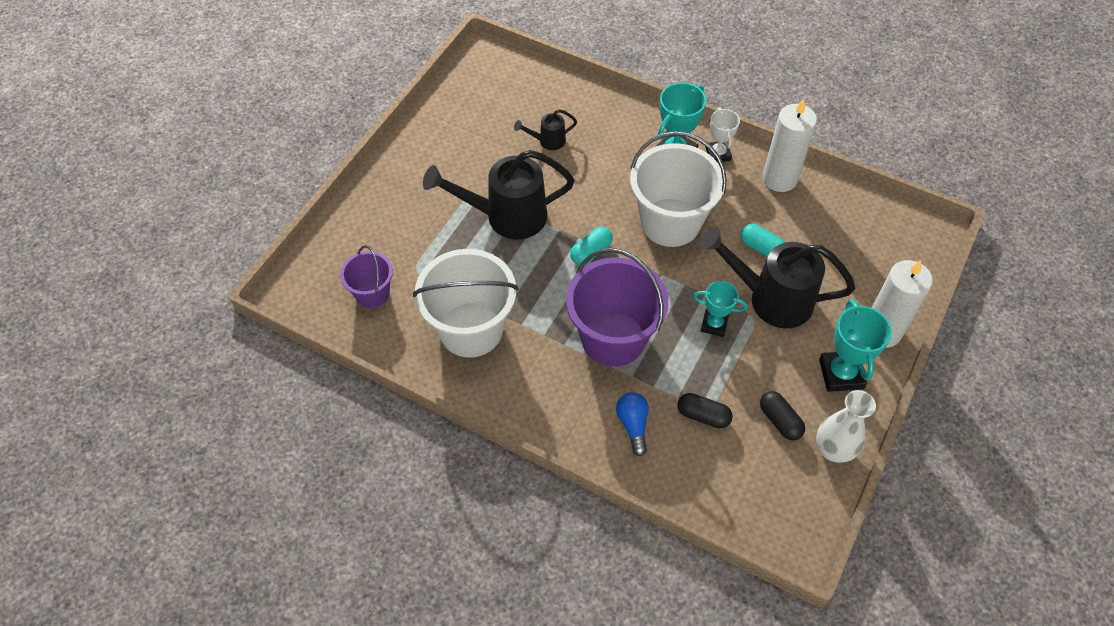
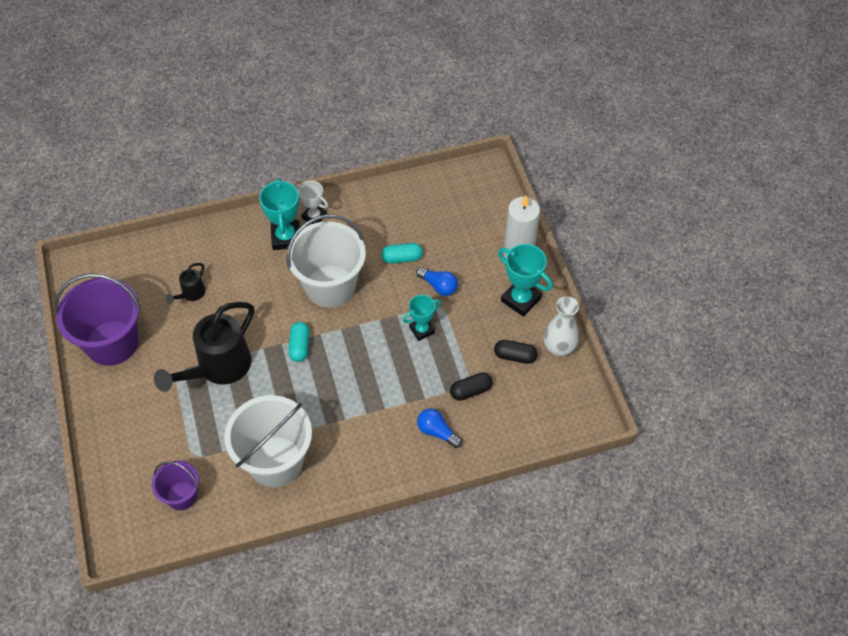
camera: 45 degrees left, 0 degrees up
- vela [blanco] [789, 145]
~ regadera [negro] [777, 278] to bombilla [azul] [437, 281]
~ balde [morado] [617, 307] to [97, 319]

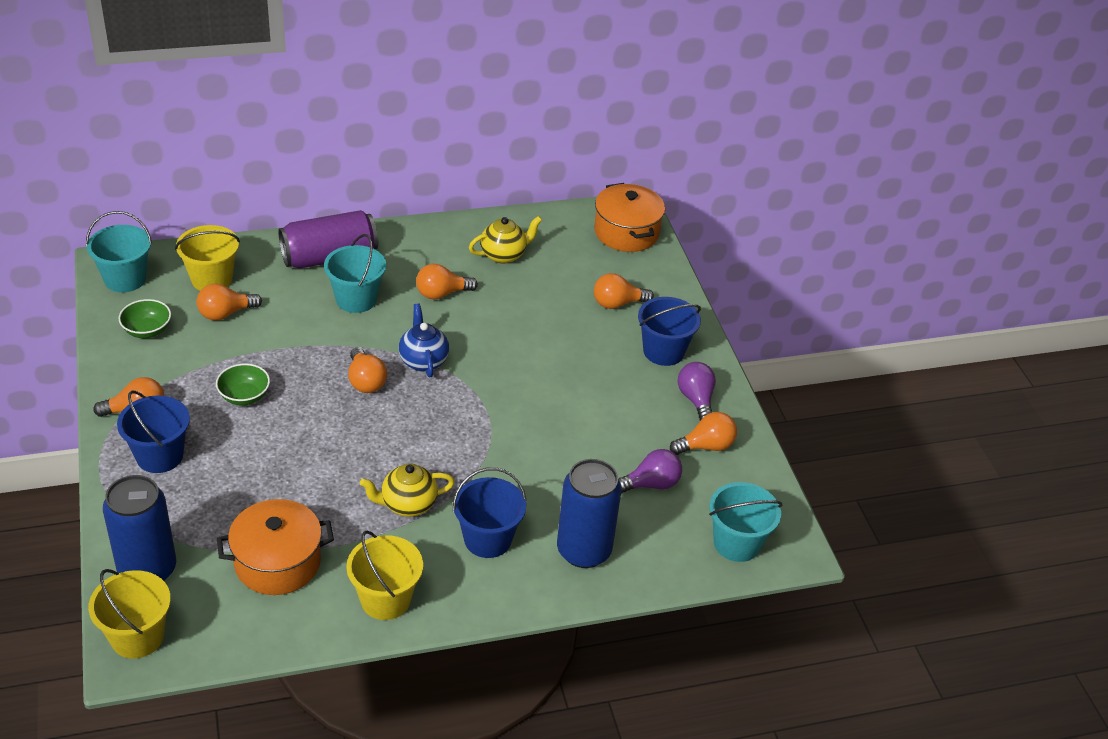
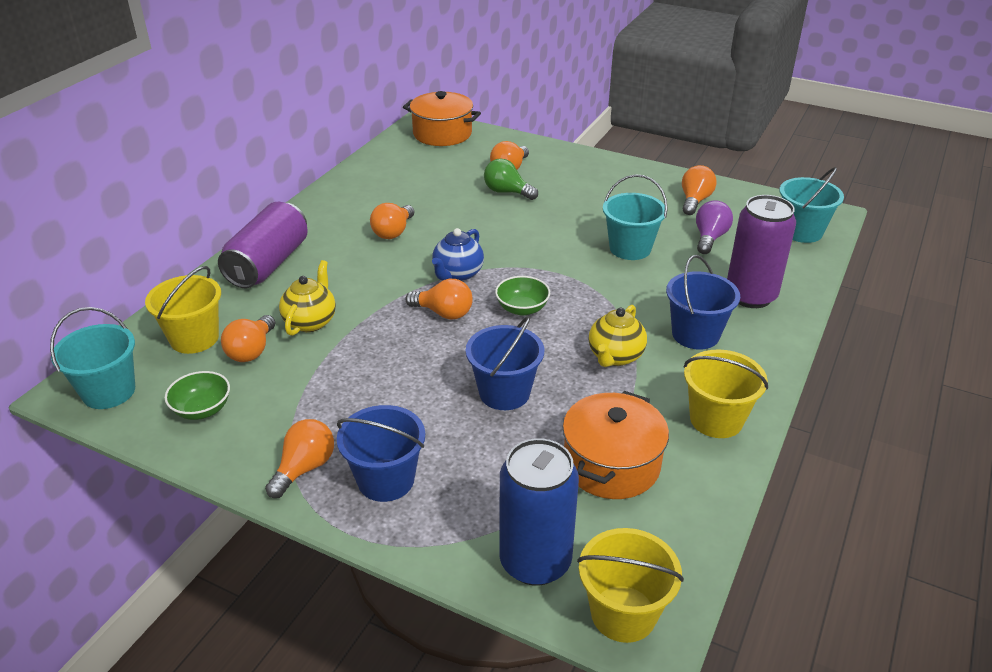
camera: 45 degrees left, 5 degrees down
~ tetera [amarillo] [505, 240] to [307, 298]
~ balde [turquesa] [355, 273] to [635, 217]
~ balde [azul] [669, 331] to [505, 363]
~ tetera [azul] [424, 340] = [458, 254] 90 degrees counterclockwise
- bombilla [morado] [696, 391]
~ cuenco [verde] [243, 384] to [522, 296]
~ lata [azul] [589, 513] to lata [morado] [761, 251]
+ bombilla [verde] [511, 179]

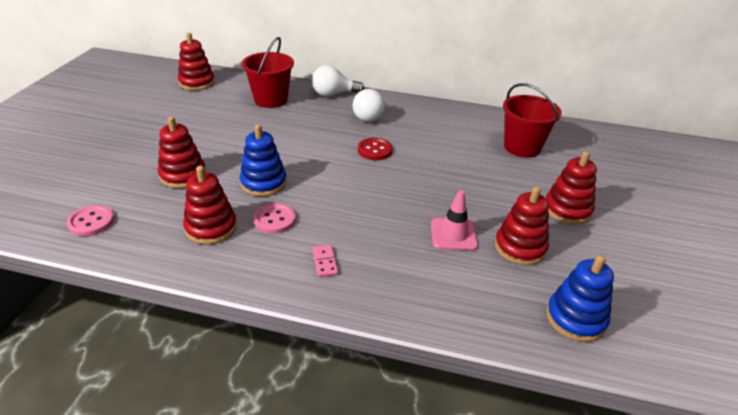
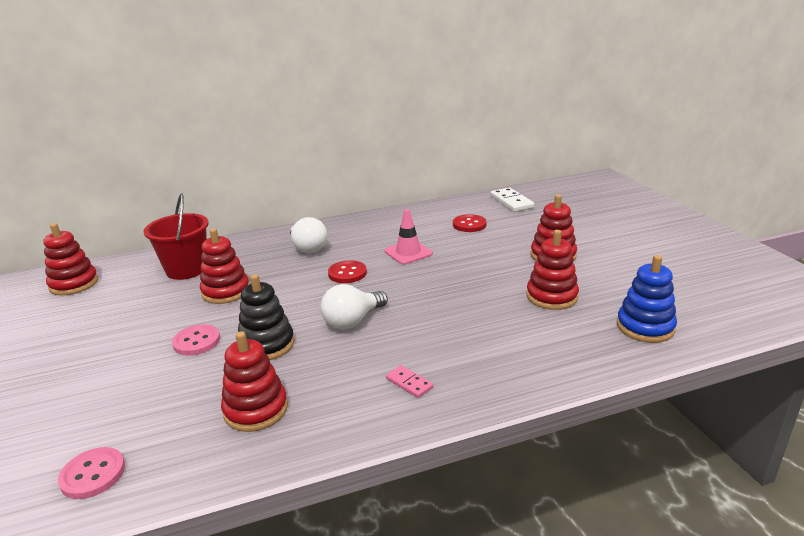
camera: 30 degrees left, 10 degrees down
~ bombilla [blanco] [338, 80] to [354, 307]
~ balde [rojo] [532, 120] to botón [rojo] [470, 223]
~ juguete apilable [rojo] [182, 152] to [224, 266]
~ juguete apilable [azul] [263, 160] to juguete apilable [negro] [266, 317]
~ cono de tráfico [rosa] [454, 220] to [409, 237]
~ botón [rosa] [274, 218] to [196, 340]
+ ficha de dominó [blanco] [512, 199]

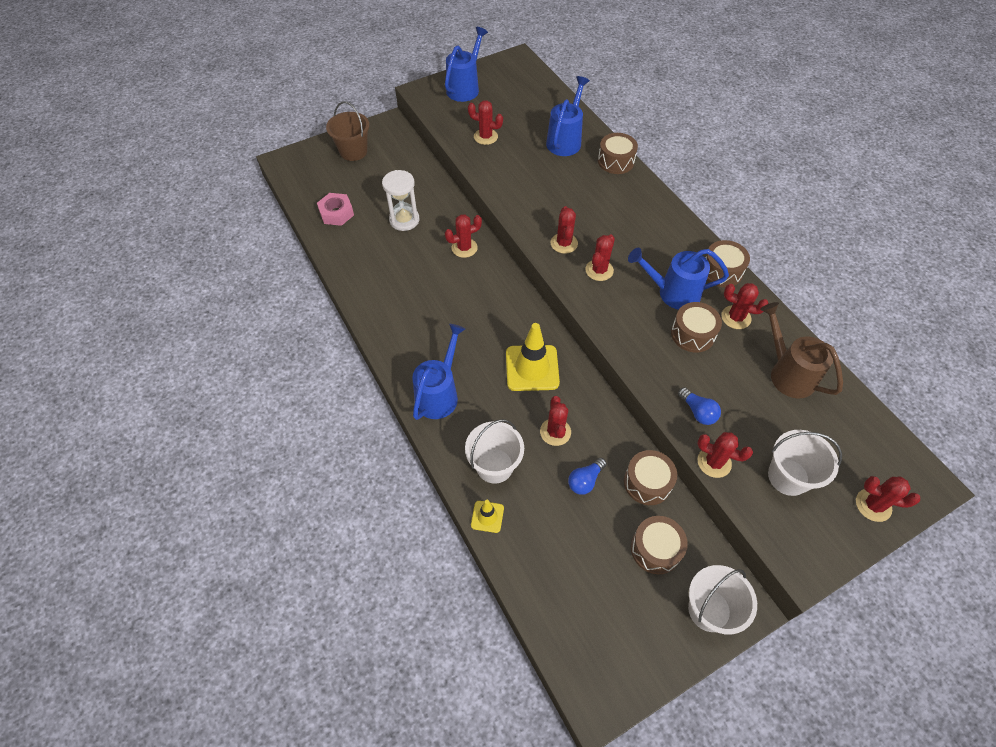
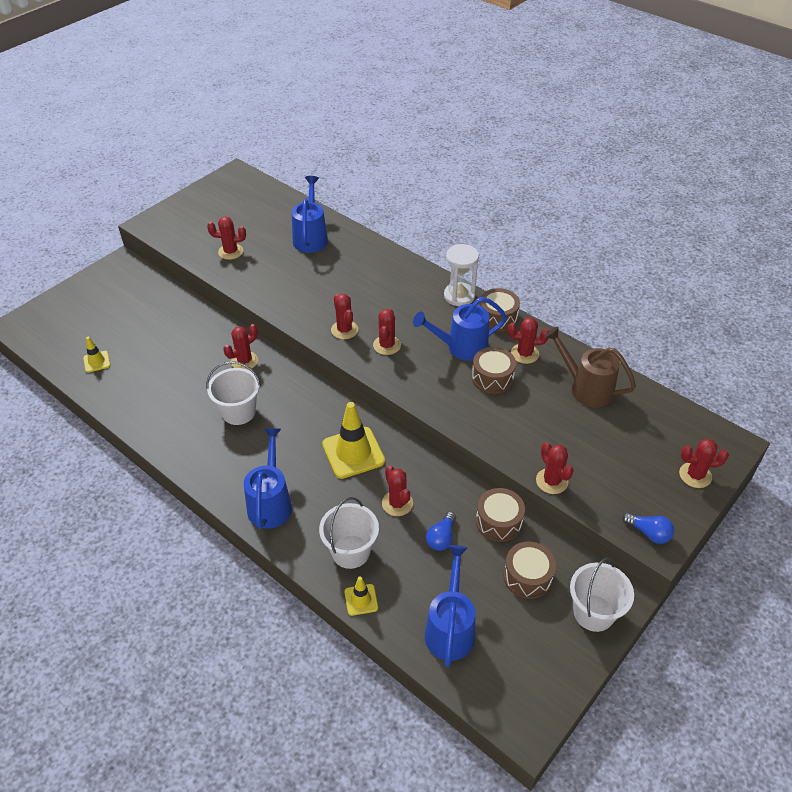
camera: 20 degrees left, 10 degrees down
~ regadera [azul] [466, 64] to [450, 606]
- balde [marrón] [347, 131]
- tambor [marrón] [618, 153]
~ reloj de arena [blanco] [400, 200] to [461, 275]
~ tuerca [rosa] [335, 209] to cono de tráfico [amarillo] [96, 354]
~ bombilla [azul] [699, 406] to [648, 528]
~ balde [blanco] [805, 463] to [233, 393]
~ cactus [rojo] [725, 455] = [555, 468] 60 degrees clockwise

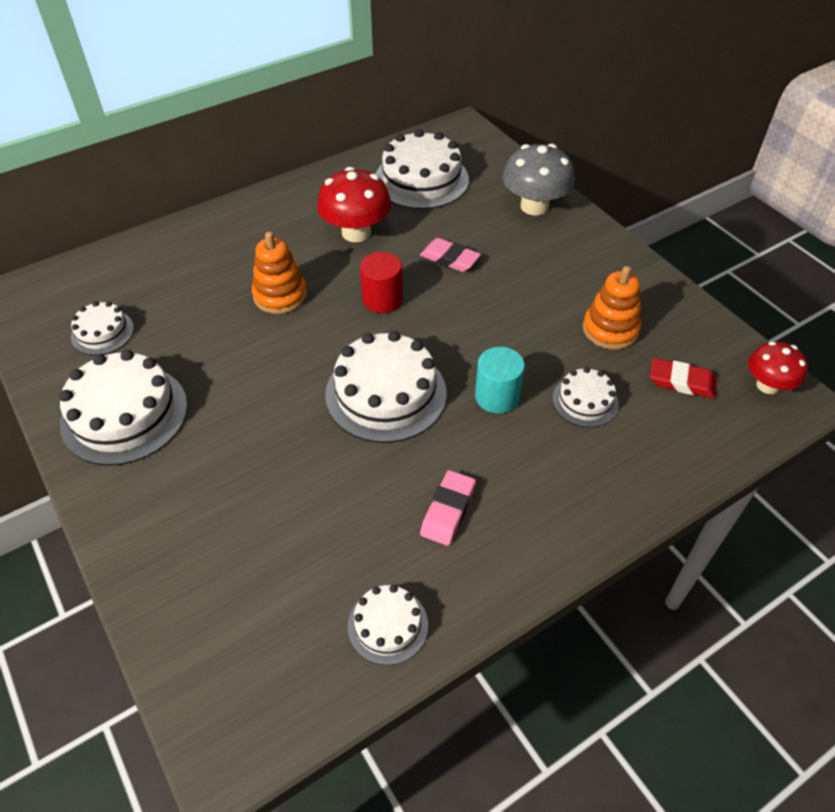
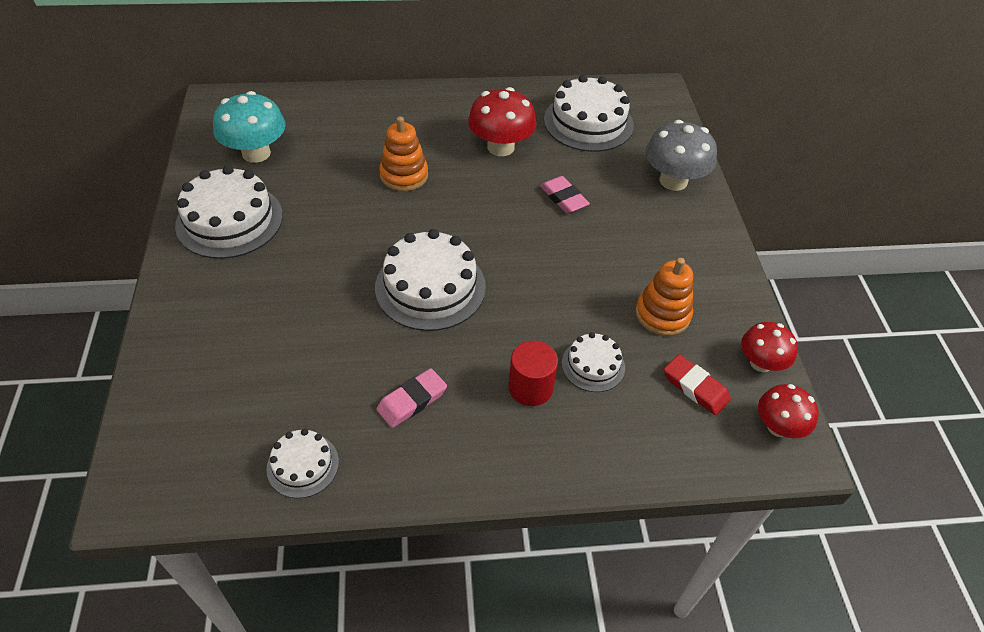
camera: 25 degrees right, 0 degrees up
~ cilindro [rojo] [381, 282] to [533, 373]
~ tarta [blanco] [102, 328] to seta [turquesa] [249, 127]
- cilindro [turquesa] [500, 380]
+ seta [rojo] [769, 347]

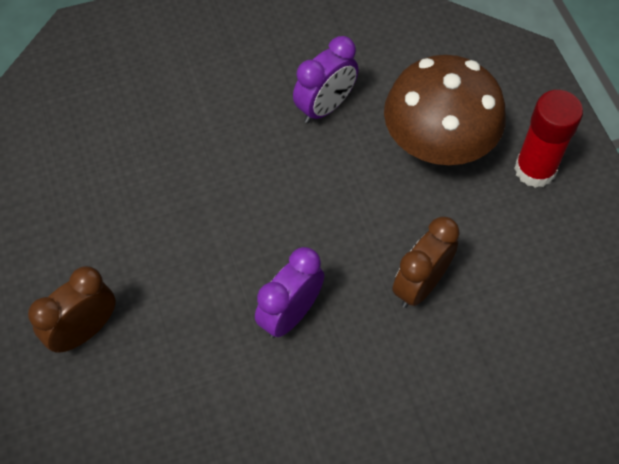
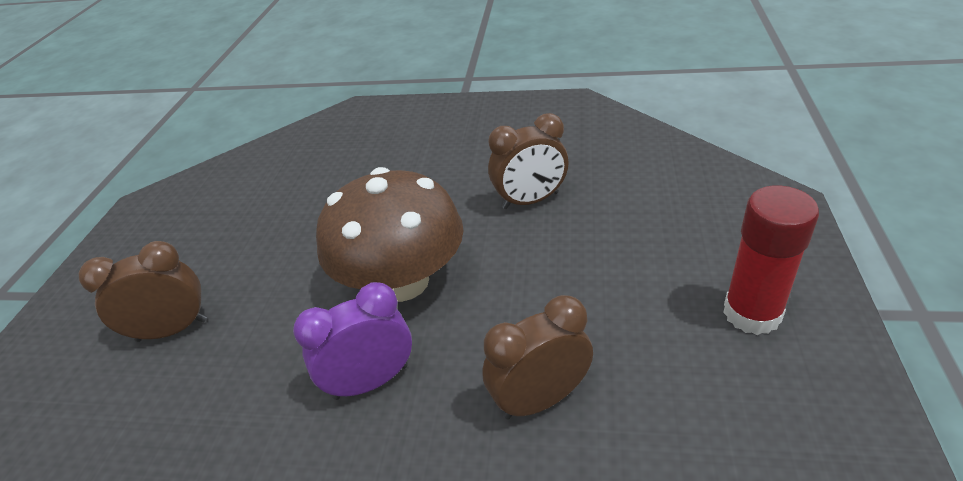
camera: 30 degrees right, 20 degrees down
~ despertador [morado] [325, 79] to despertador [marrón] [528, 161]
~ seta [marrón] [445, 110] to [390, 234]

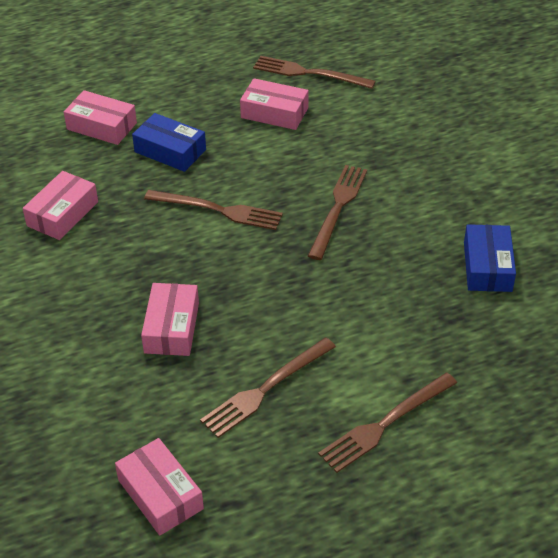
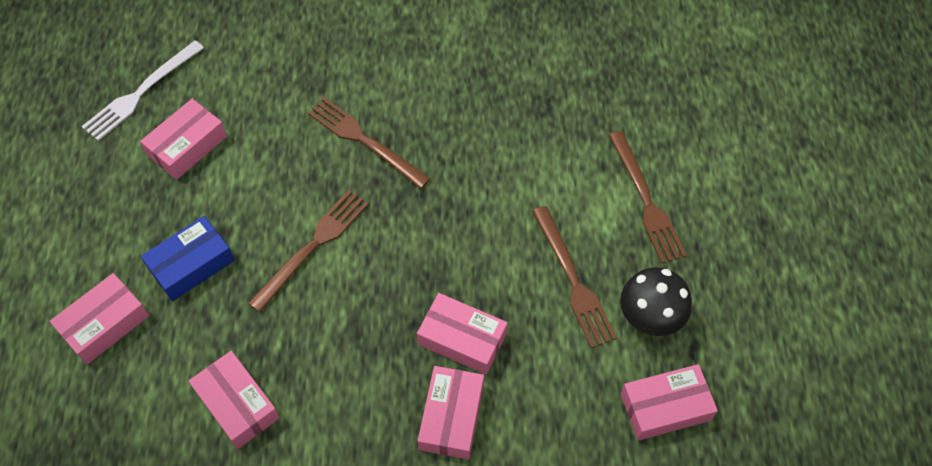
camera: 70 degrees left, 15 degrees up
~ tenedor [marrón] [314, 72] to tenedor [blanco] [142, 91]
- caja [azul] [490, 258]
+ seta [negro] [656, 301]
+ caja [rosa] [451, 412]

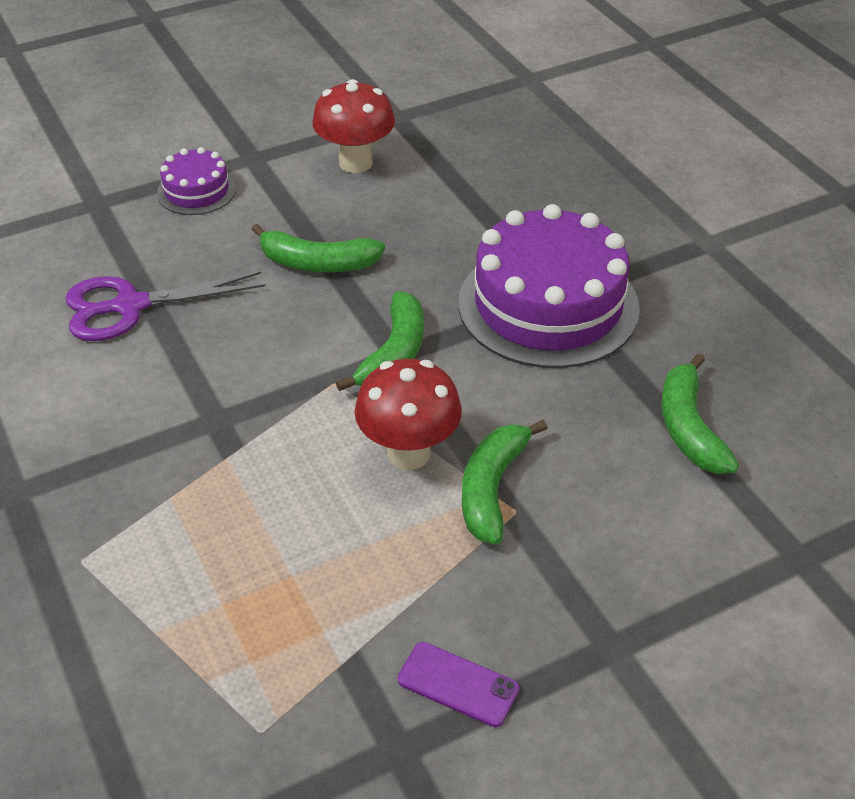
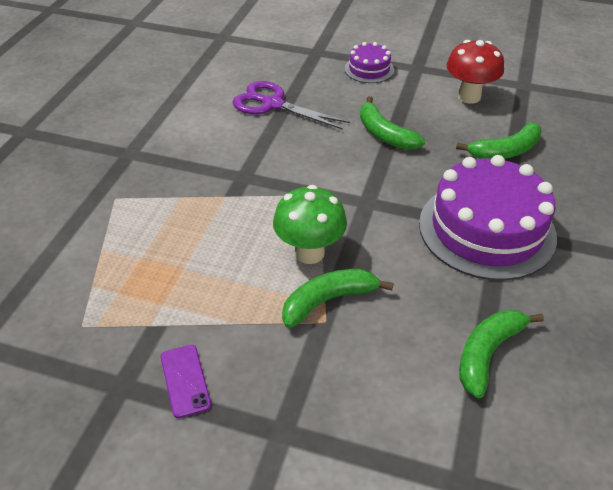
camera: 45 degrees right, 0 degrees up
~ plátano [verde] [380, 341] to [498, 140]
~ seta [rojo] [408, 414] to seta [verde] [310, 224]

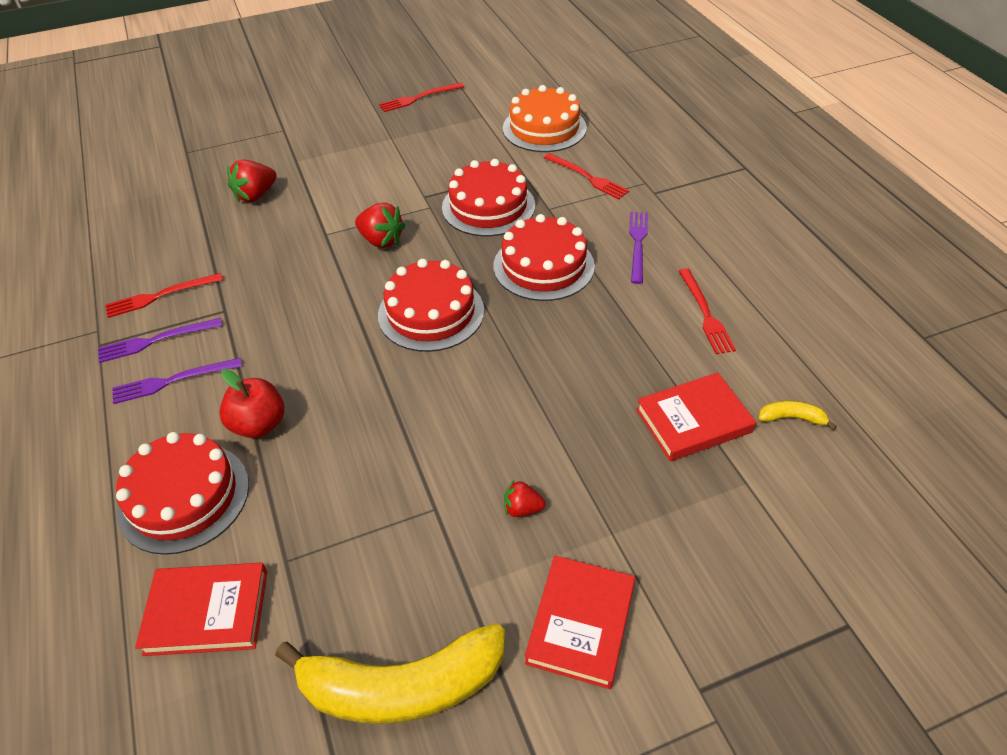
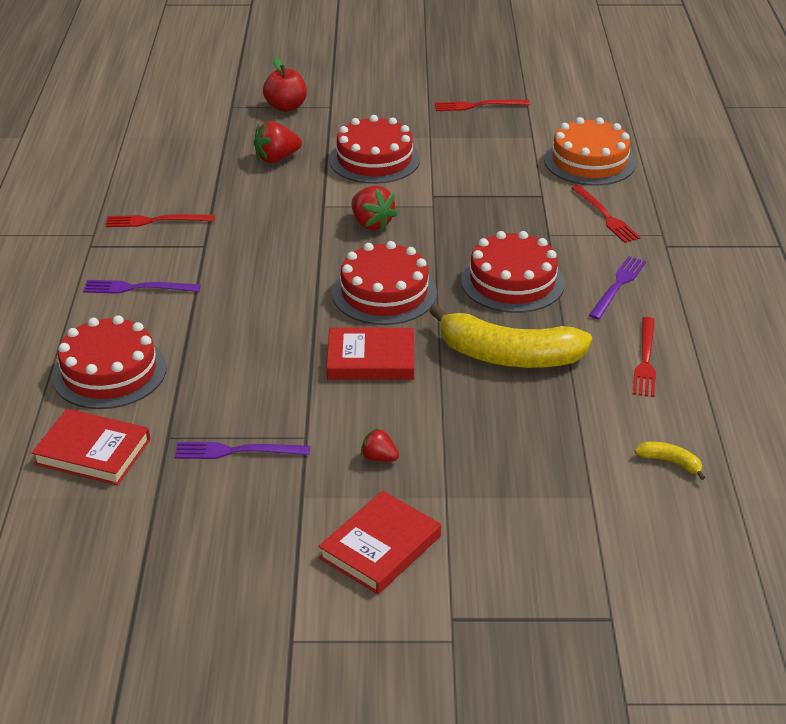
camera: 20 degrees right, 10 degrees down
~ tarta [rojo] [488, 197] to [374, 149]
~ tenedor [morado] [160, 340] to [242, 450]
~ manzana [rojo] [251, 403] to [285, 84]
~ libro [rojo] [696, 416] to [370, 353]
~ plátano [amarillo] [390, 673] to [510, 336]

